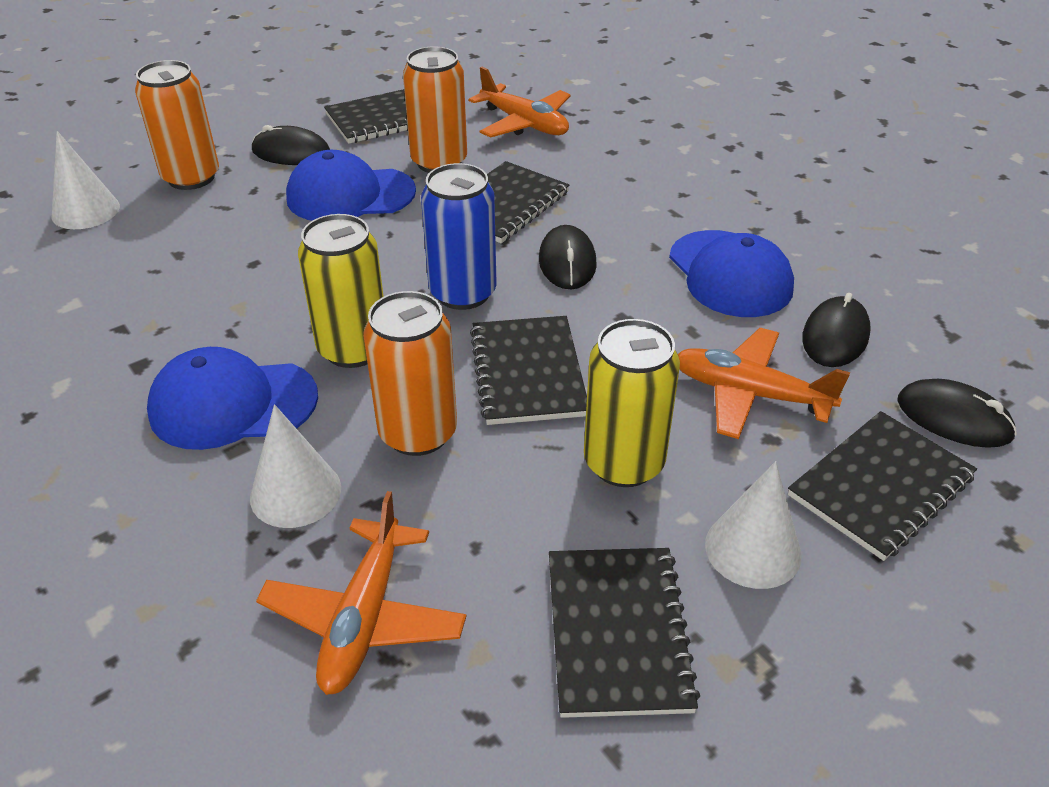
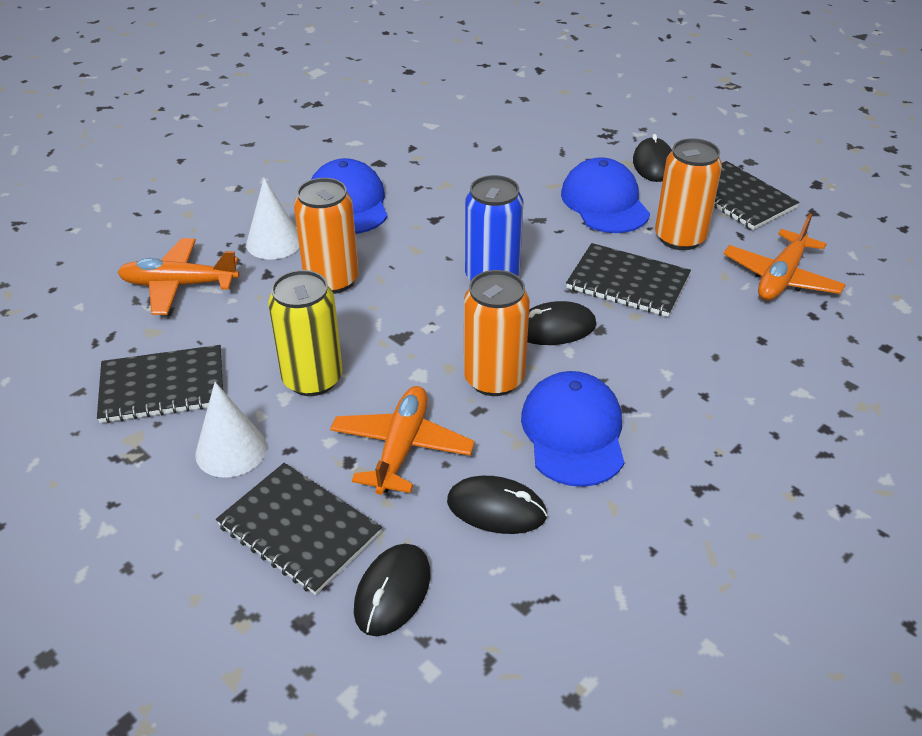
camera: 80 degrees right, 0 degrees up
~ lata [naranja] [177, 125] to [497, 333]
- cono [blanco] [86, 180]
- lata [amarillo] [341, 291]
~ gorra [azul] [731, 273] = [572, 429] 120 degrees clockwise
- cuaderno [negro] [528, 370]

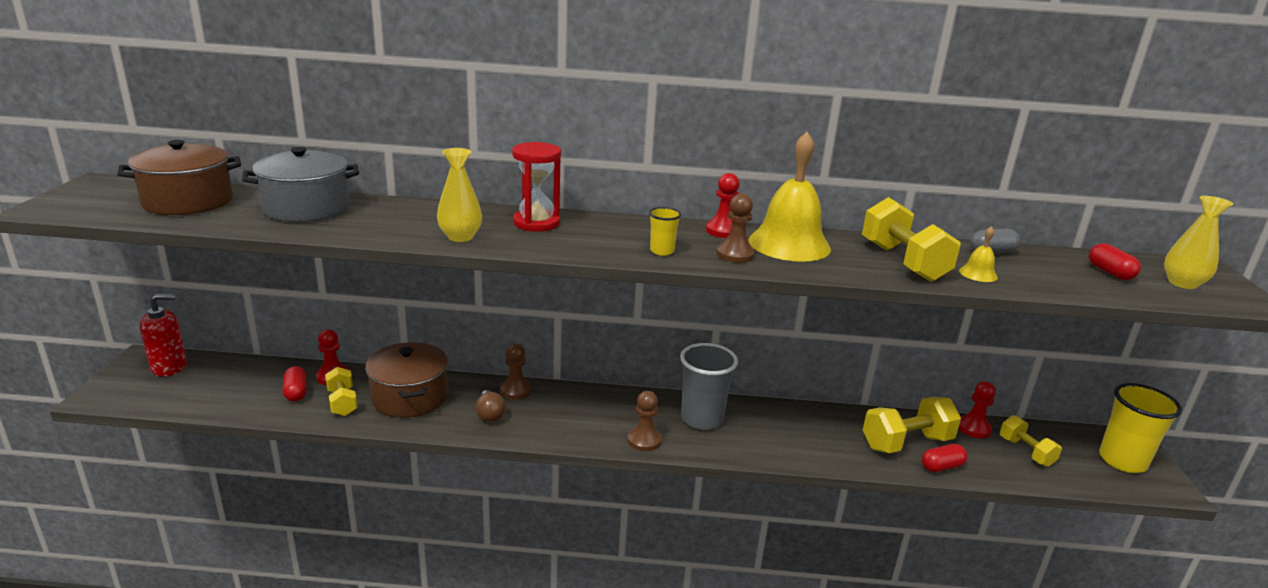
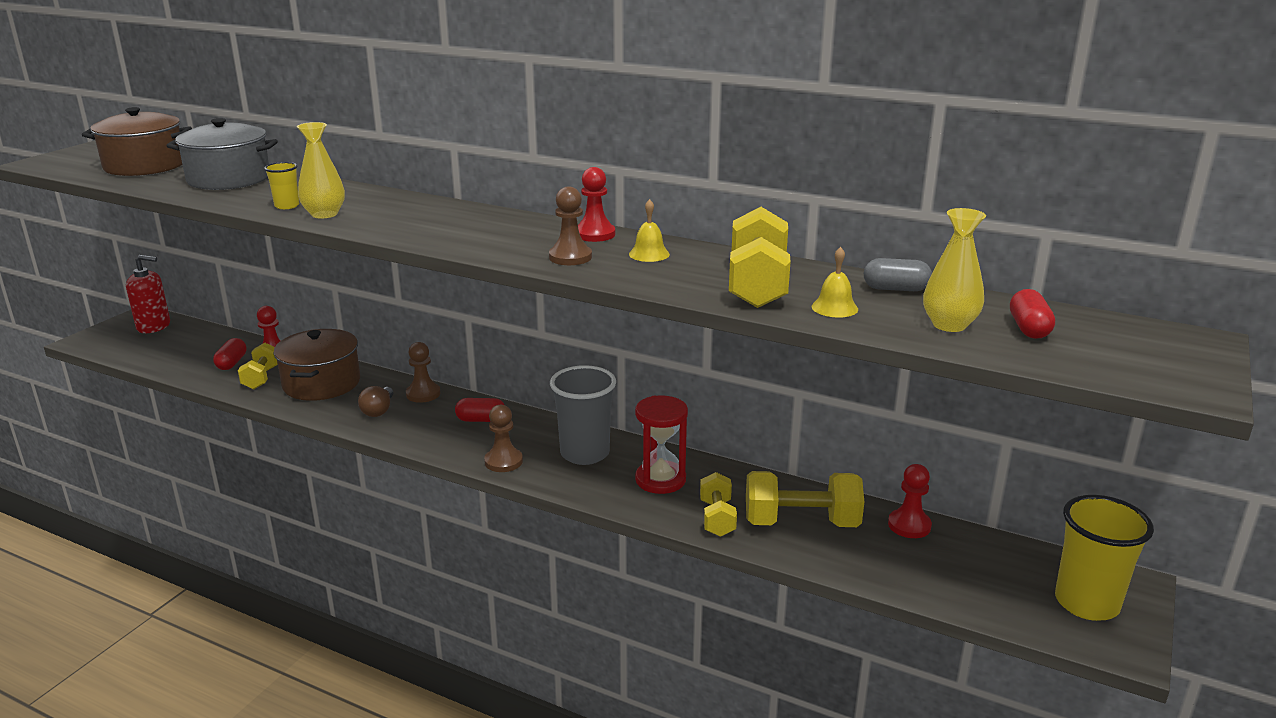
camera: 25 degrees right, 0 degrees up
~ campana [amarillo] [789, 197] = [649, 230] x0.43
~ reloj de arena [rojo] [536, 187] to [661, 444]
~ florero [amarillo] [1198, 242] to [954, 270]
~ vaso [amarillo] [665, 231] to [282, 185]
~ mancuerna [amarillo] [1031, 441] to [718, 504]
~ cápsula [rojo] [944, 458] to [479, 410]

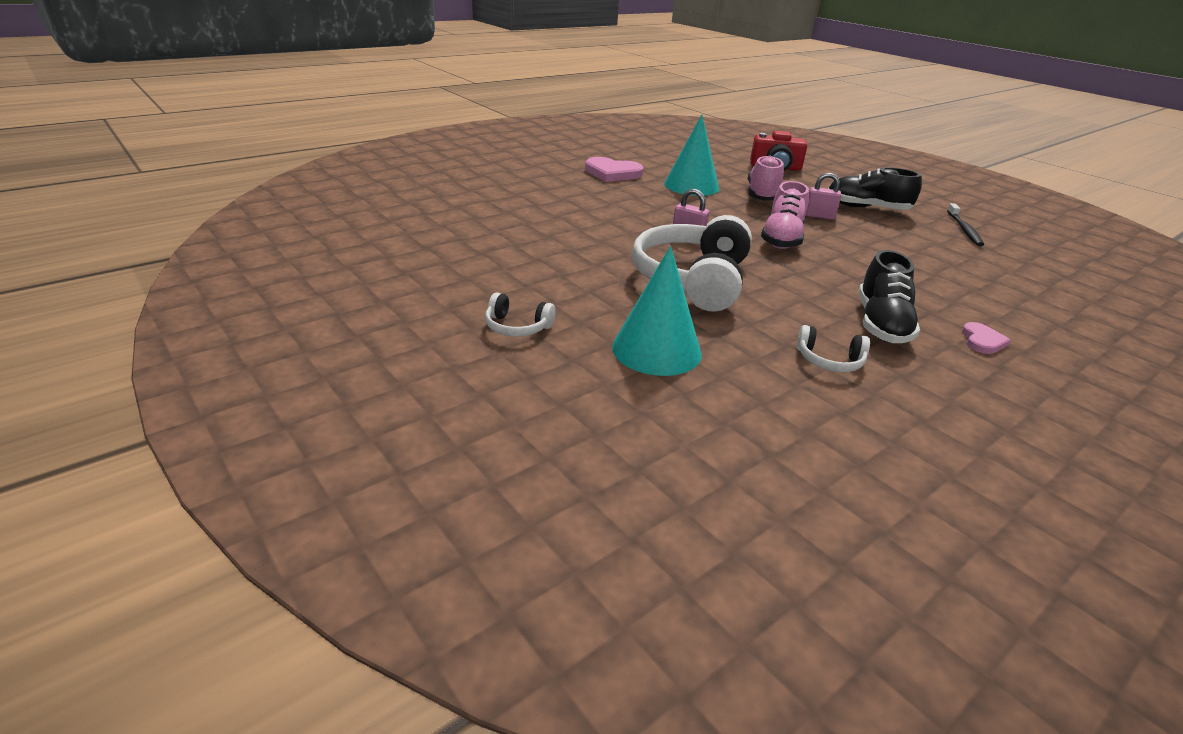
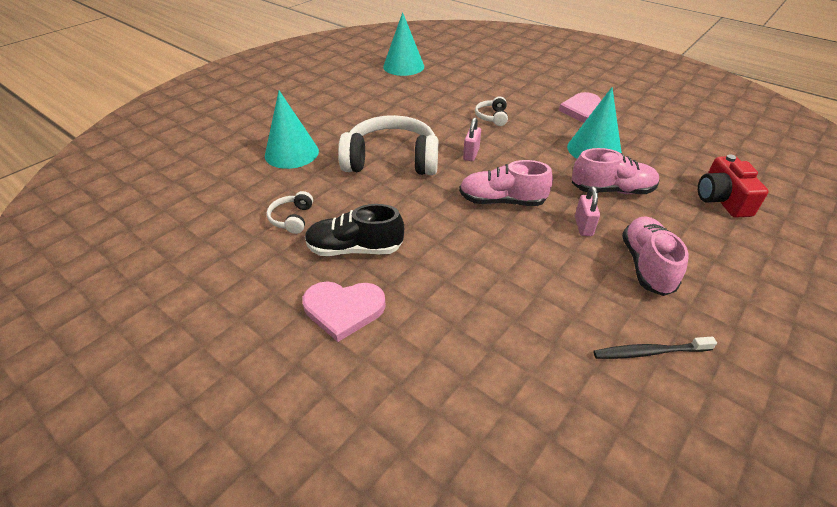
camera: 80 degrees right, 10 degrees up
~ zapato [negro] [875, 188] to zapato [rosa] [655, 256]
~ auriculares [blanco] [520, 315] to [491, 111]
~ corazón [rosa] [986, 338] = [344, 311] x1.81
+ cono [turquesa] [403, 44]

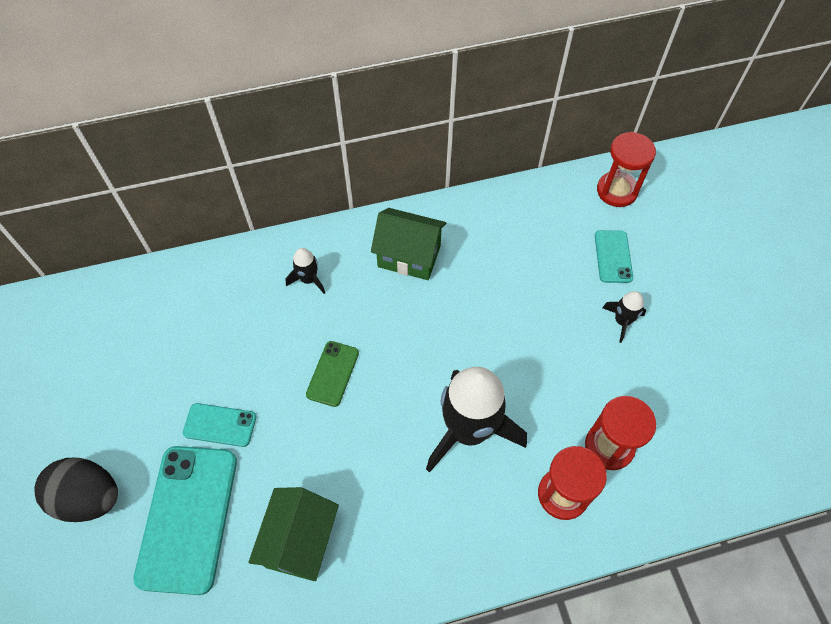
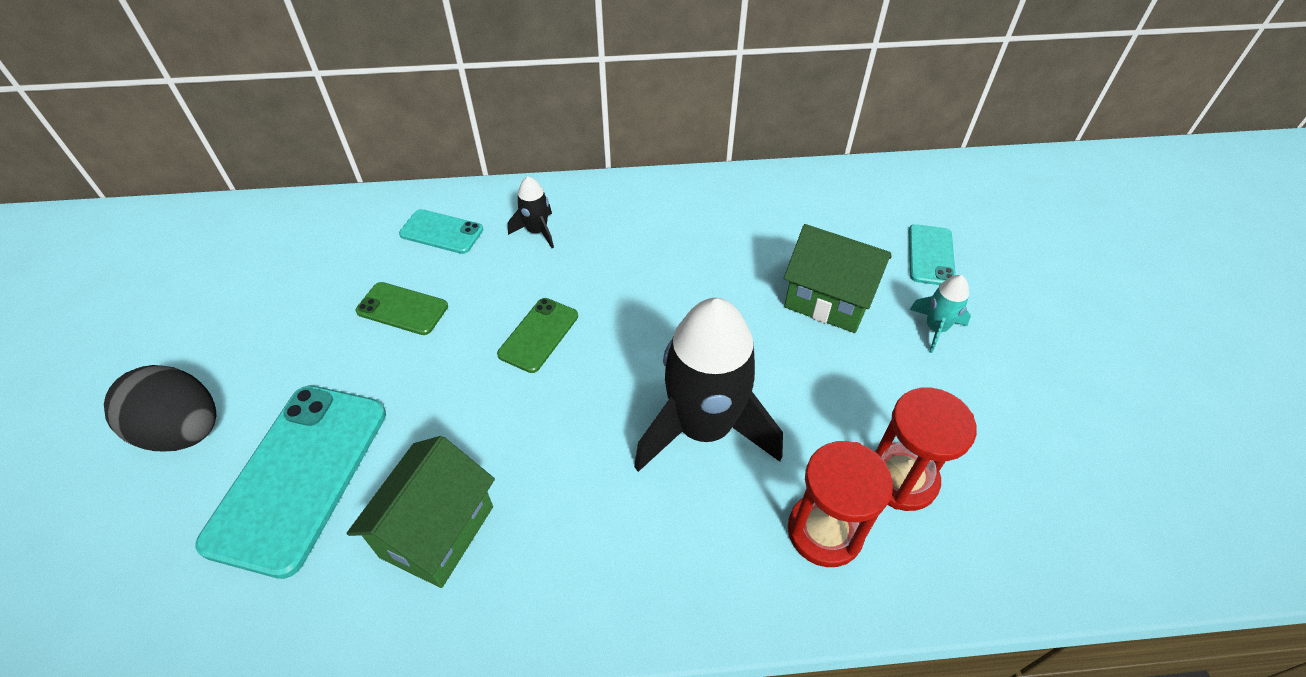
camera: 10 degrees right, 10 degrees down
- reloj de arena [rojo] [626, 169]
~ casa [verde] [408, 244] to [838, 278]
~ cohete [negro] [624, 317] to cohete [turquesa] [940, 314]
~ móvil [turquesa] [219, 425] to [441, 231]
+ móvil [verde] [402, 308]

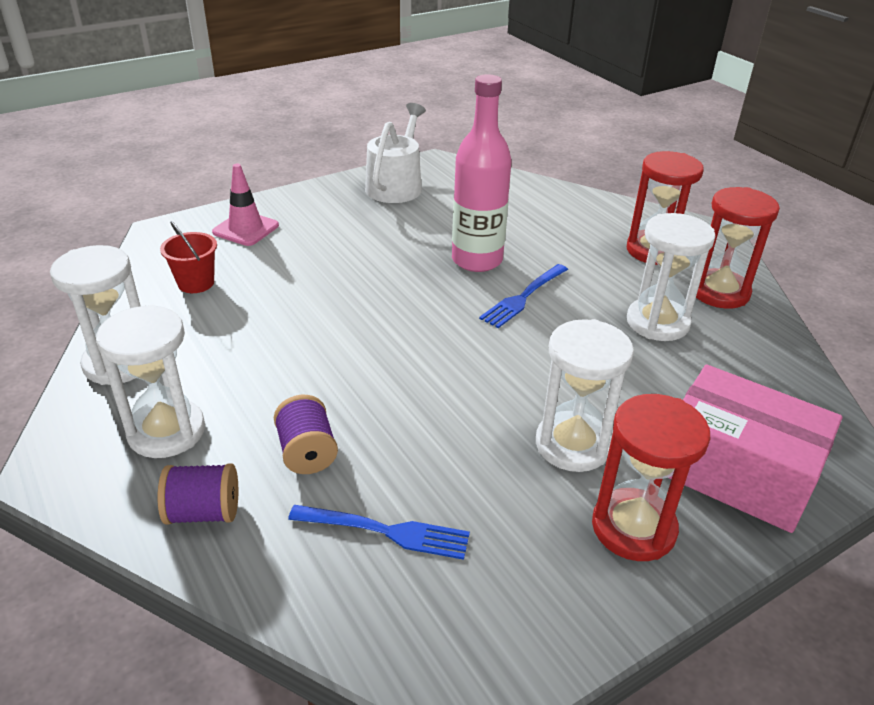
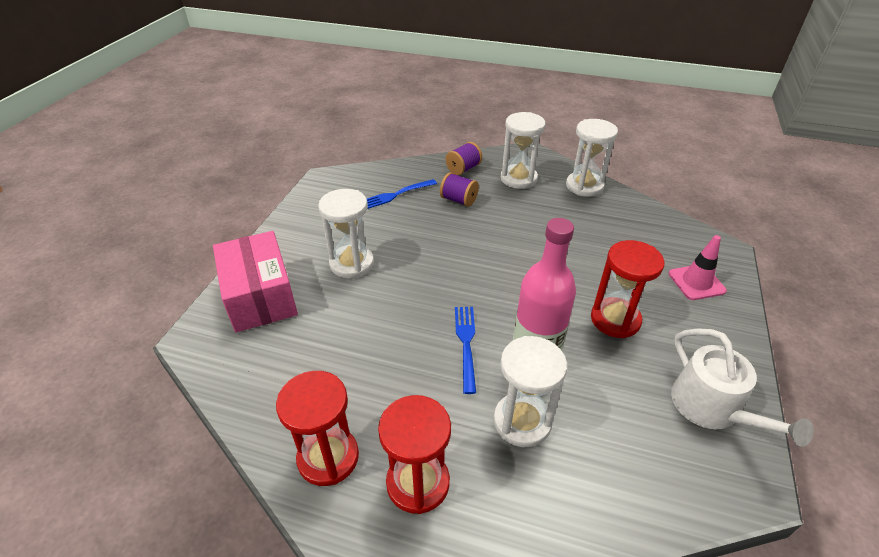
camera: 140 degrees right, 5 degrees up
~ reloj de arena [blanco] [671, 277] to [530, 391]
- balde [rojo] [188, 257]
~ caja [rosa] [755, 448] = [255, 282] 75 degrees clockwise
~ reloj de arena [rojo] [651, 477] to [627, 289]

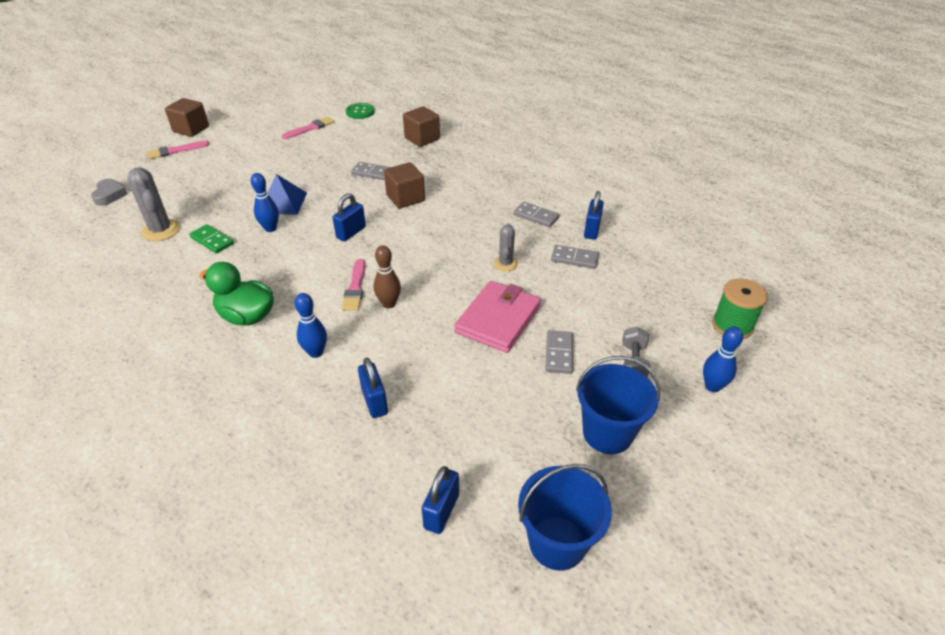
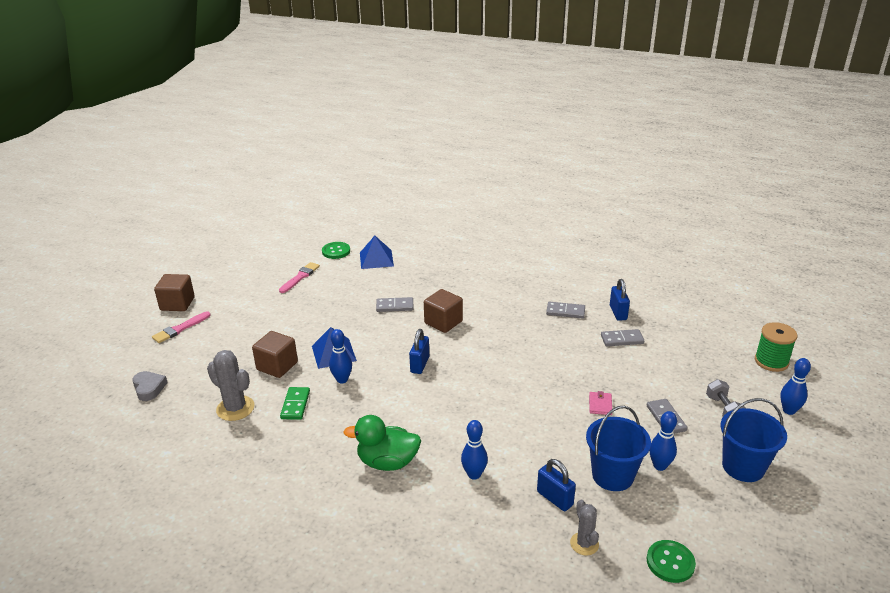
camera: 20 degrees left, 10 degrees down
~ cubo [marrón] [421, 126] to [275, 354]
~ cactus [gris] [506, 247] to [584, 528]
~ ficha de dominó [verde] [211, 239] = [295, 403] 75 degrees clockwise
- bolo [marrón] [387, 276]
- pincel [rosa] [353, 285]
~ cartera [rosa] [497, 317] = [600, 403] x0.42
~ balde [azul] [565, 517] to [618, 448]
~ candado [azul] [440, 500] to botón [verde] [671, 561]
+ pirámide [azul] [377, 252]
+ bolo [azul] [663, 441]

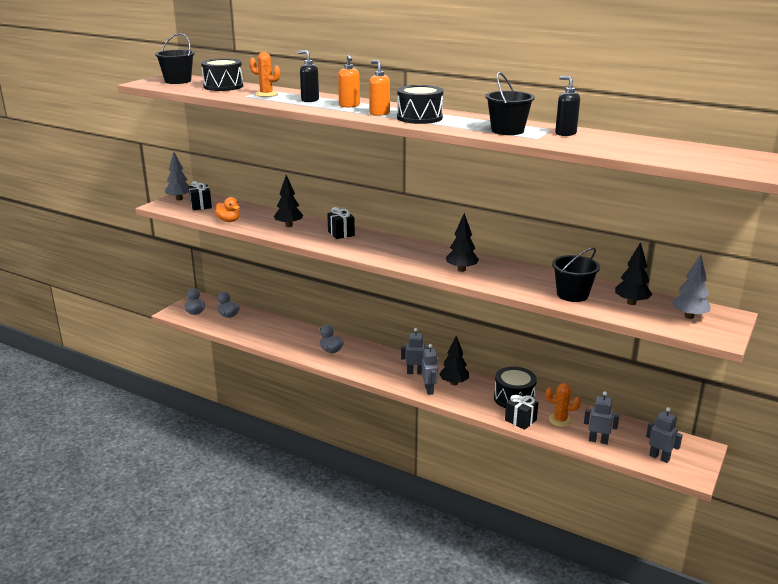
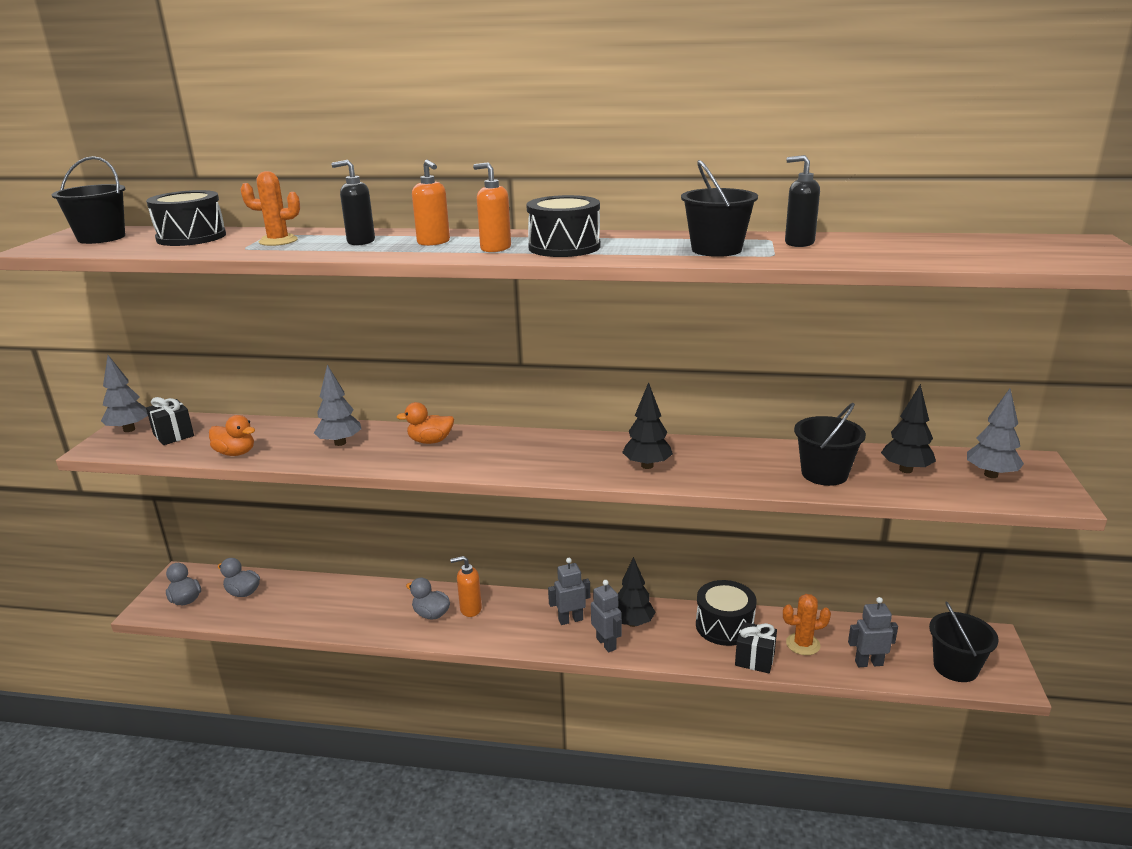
camera: 20 degrees left, 0 degrees up
~ árbol [negro] [288, 201] to árbol [gris] [337, 405]
~ regalo [negro] [341, 223] to pato [naranja] [425, 423]
~ robot [gris] [664, 435] to balde [negro] [964, 641]
+ dispensador de jabón [naranja] [466, 586]

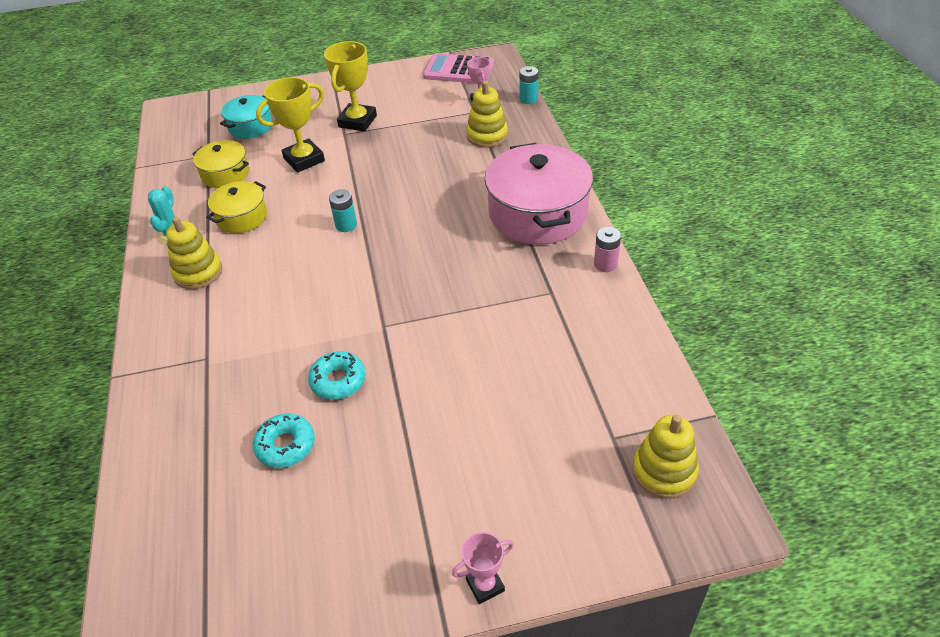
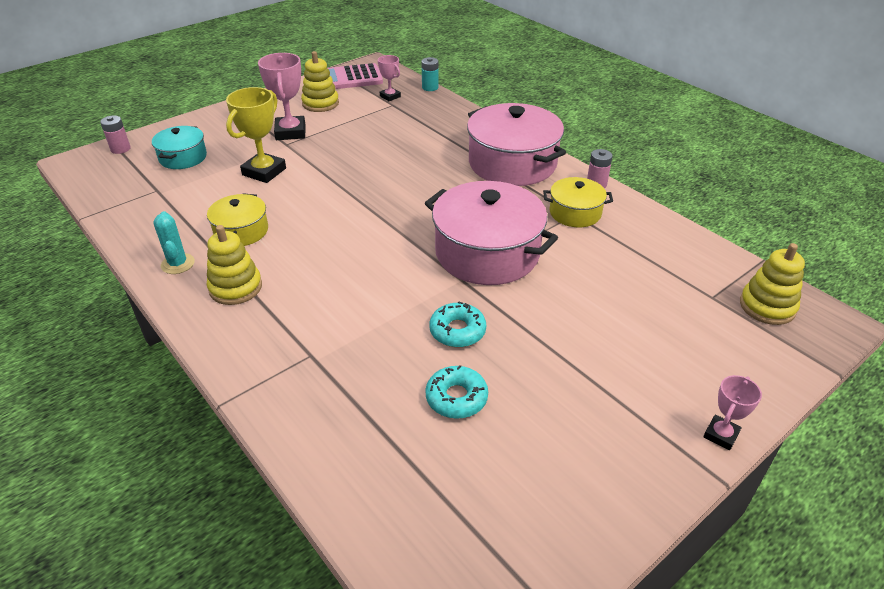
camera: 30 degrees left, 5 degrees down
~ trofeo [amarillo] [350, 86] to trofeo [rosa] [281, 96]
~ juguete apilable [amarillo] [487, 114] to [320, 81]
~ olla [amarillo] [220, 164] to [578, 202]
- pila [turquesa] [343, 210]
+ pila [rosa] [115, 134]
+ olla [rosa] [491, 233]

